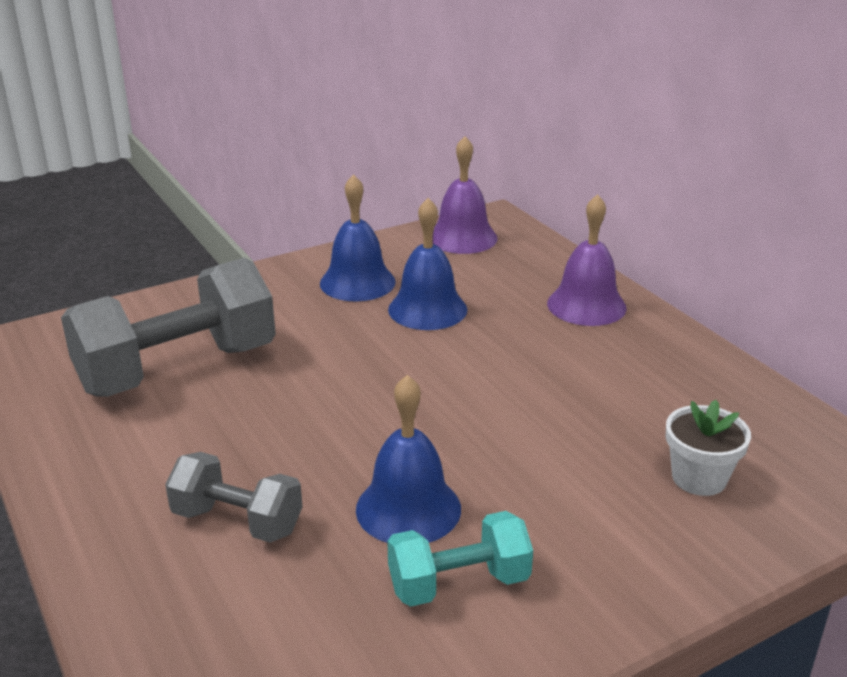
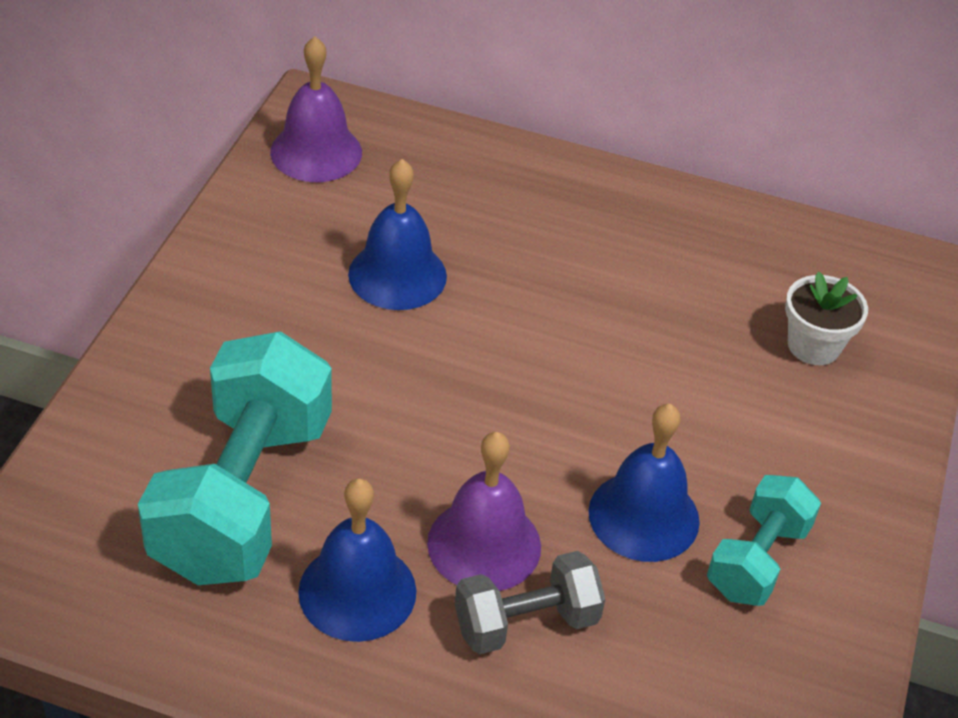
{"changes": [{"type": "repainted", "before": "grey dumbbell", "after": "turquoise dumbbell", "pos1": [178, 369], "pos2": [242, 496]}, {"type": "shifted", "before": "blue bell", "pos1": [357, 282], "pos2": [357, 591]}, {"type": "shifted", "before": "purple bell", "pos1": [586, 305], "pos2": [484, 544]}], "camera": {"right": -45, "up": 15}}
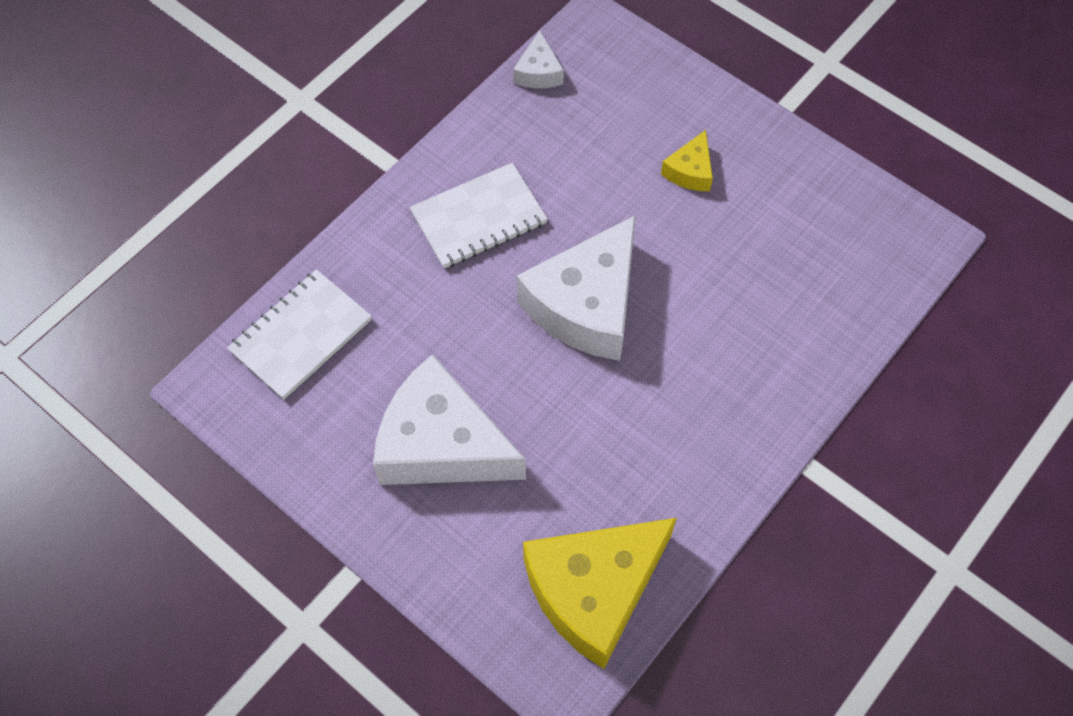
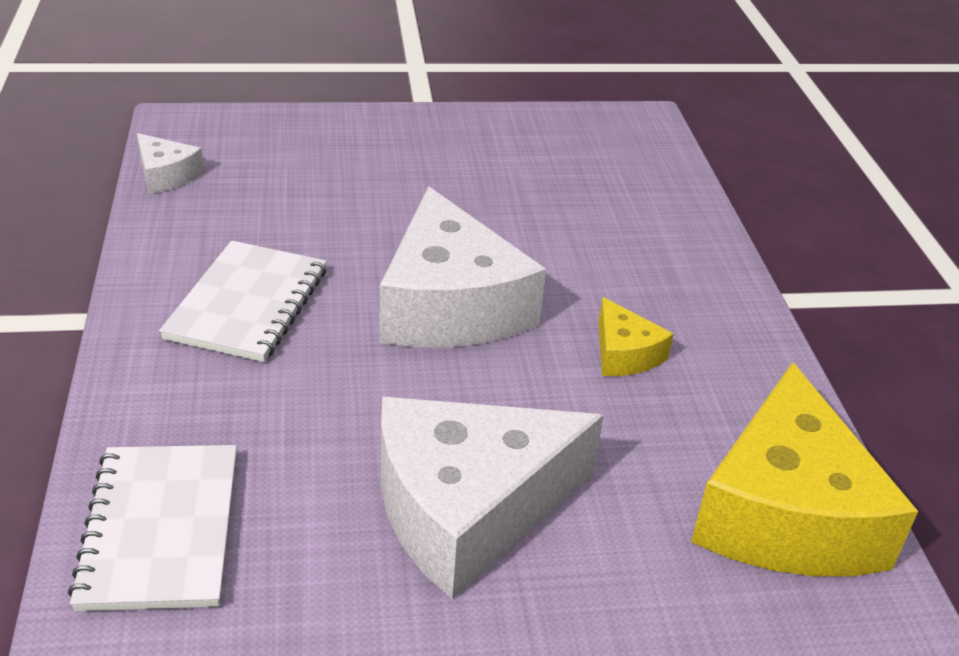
{"changes": [{"type": "shifted", "before": "yellow cheese", "pos1": [690, 171], "pos2": [624, 354]}], "camera": {"right": -50, "up": -25}}
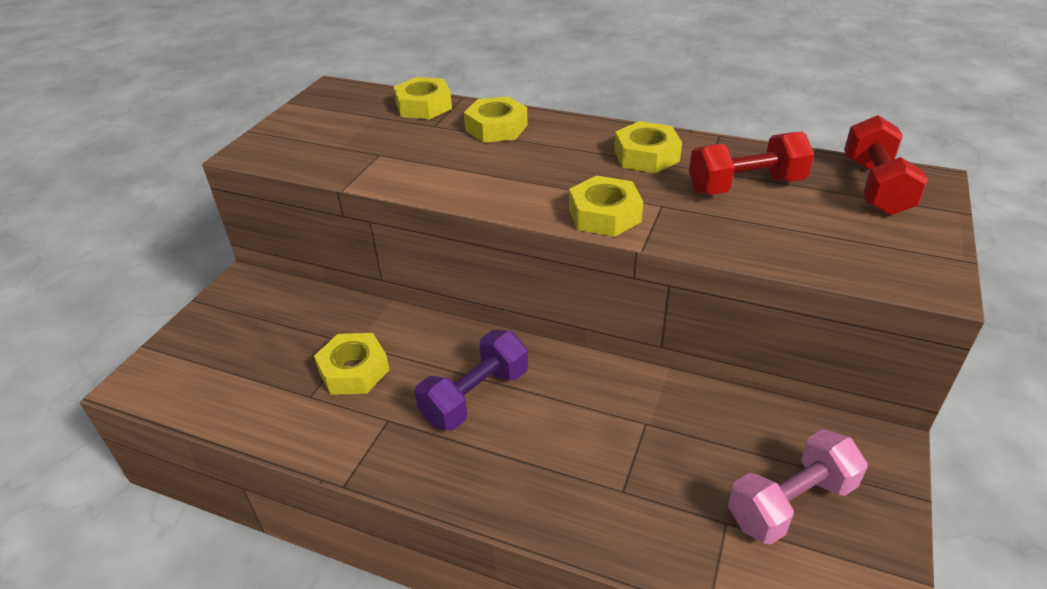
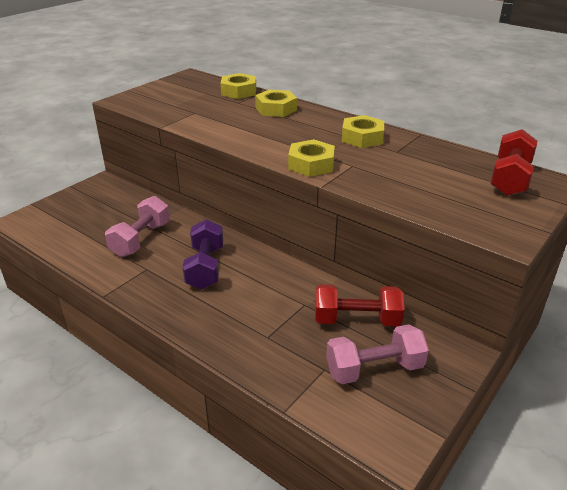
{"changes": [{"type": "swapped", "before": "yellow nut", "after": "pink dumbbell", "pos1": [354, 371], "pos2": [141, 239]}, {"type": "rotated", "before": "purple dumbbell", "pos1": [475, 396], "pos2": [205, 267], "turn": -60}, {"type": "shifted", "before": "red dumbbell", "pos1": [745, 186], "pos2": [356, 320]}], "camera": {"right": 15, "up": -5}}
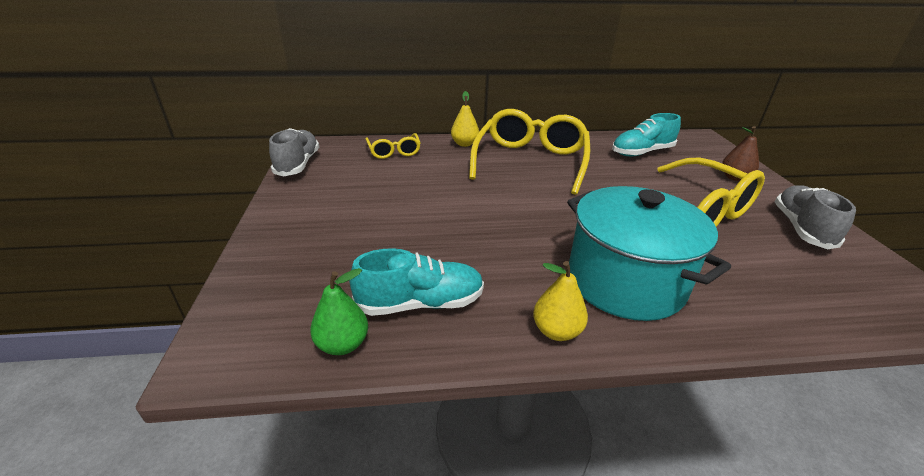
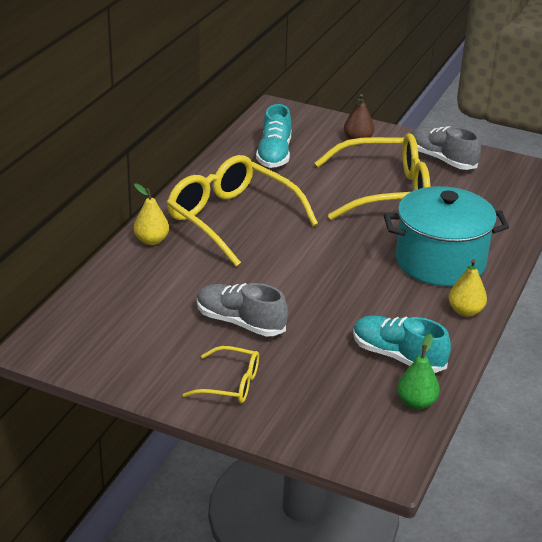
{"changes": [{"type": "shifted", "before": "yellow glasses", "pos1": [394, 152], "pos2": [230, 384]}, {"type": "shifted", "before": "grey shoe", "pos1": [298, 164], "pos2": [240, 322]}, {"type": "rotated", "before": "turquoise shoe", "pos1": [420, 303], "pos2": [398, 356], "turn": -75}], "camera": {"right": -60, "up": 0}}
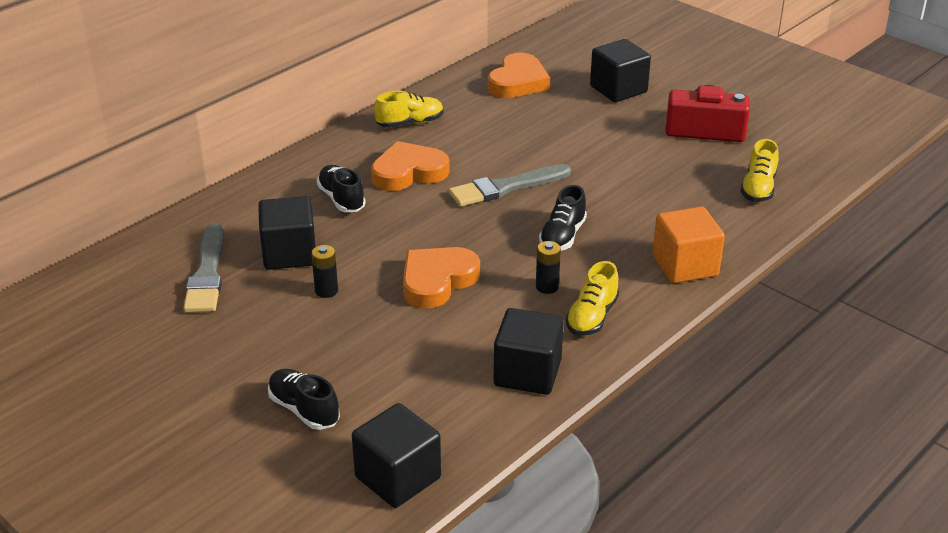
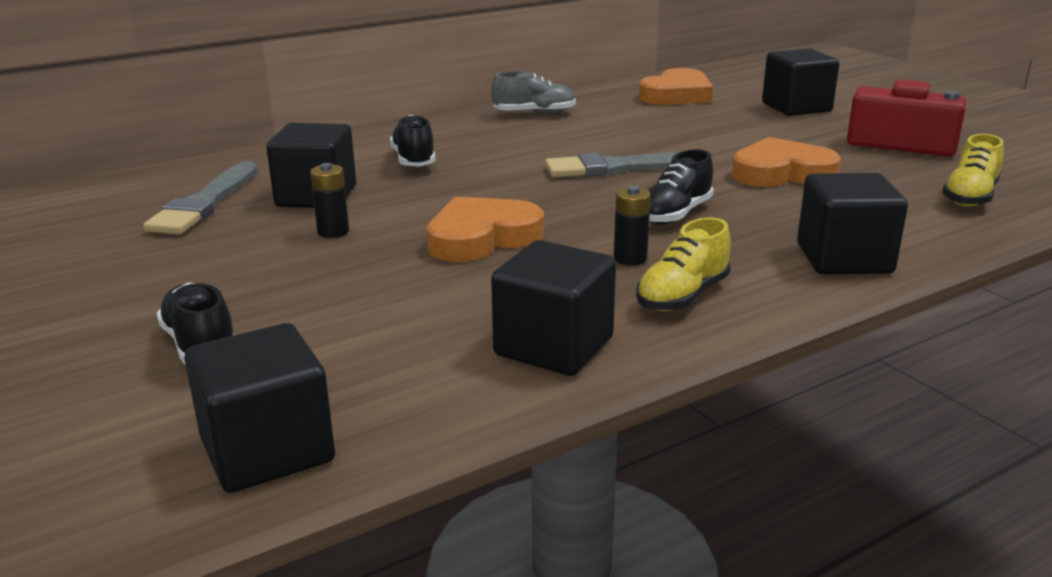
{"changes": [{"type": "repainted", "before": "yellow shoe", "after": "grey shoe", "pos1": [410, 123], "pos2": [534, 113]}, {"type": "shifted", "before": "orange heart", "pos1": [408, 172], "pos2": [781, 173]}, {"type": "repainted", "before": "orange cube", "after": "black cube", "pos1": [685, 266], "pos2": [844, 259]}], "camera": {"right": 15, "up": -10}}
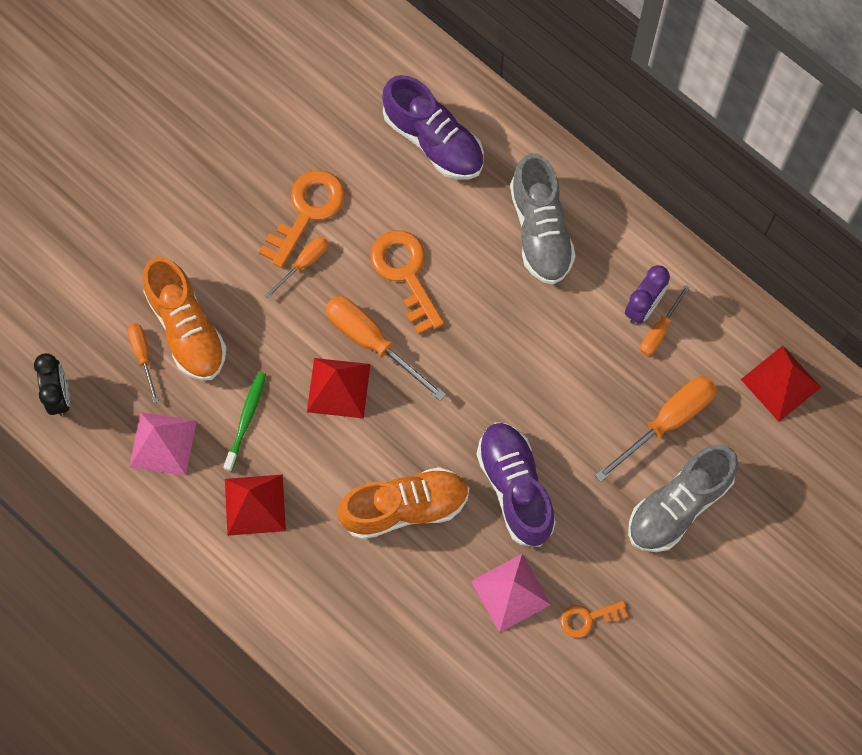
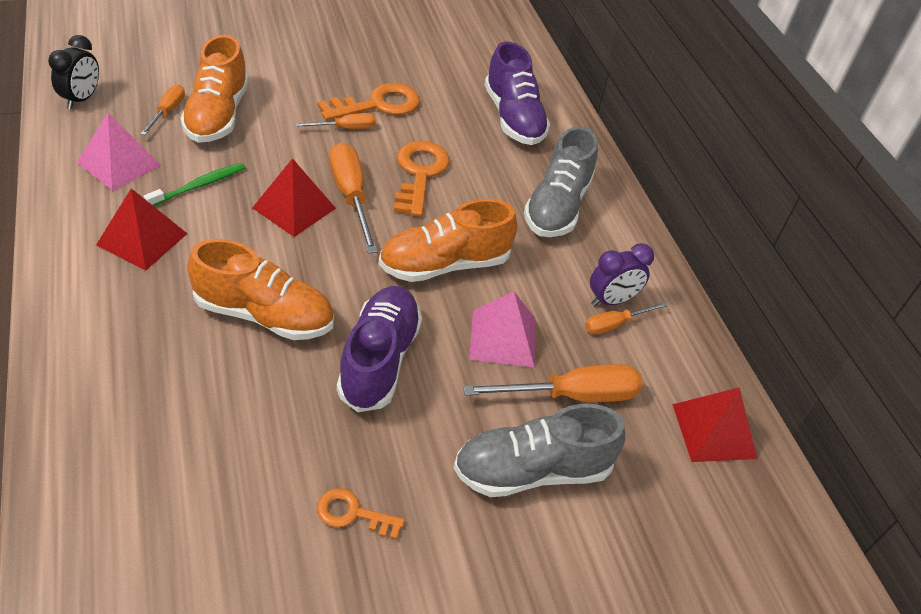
{"changes": [{"type": "new", "after": "orange shoe", "pos2": [444, 264]}, {"type": "shifted", "before": "pink pyramid", "pos1": [510, 592], "pos2": [503, 338]}], "camera": {"right": 25, "up": -25}}
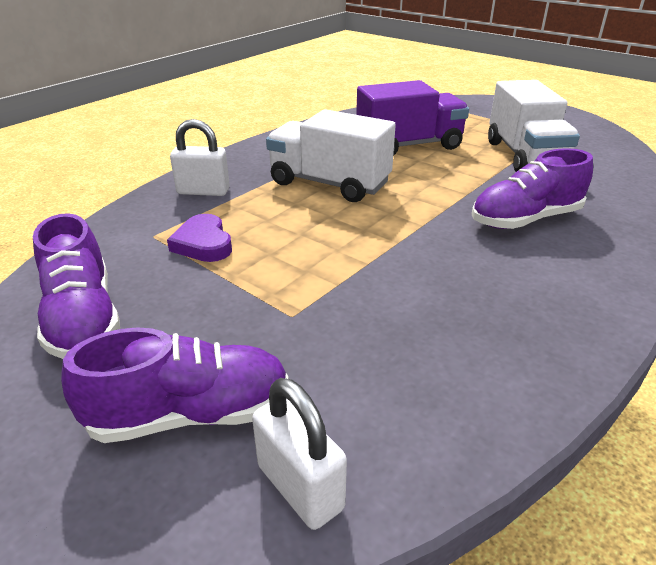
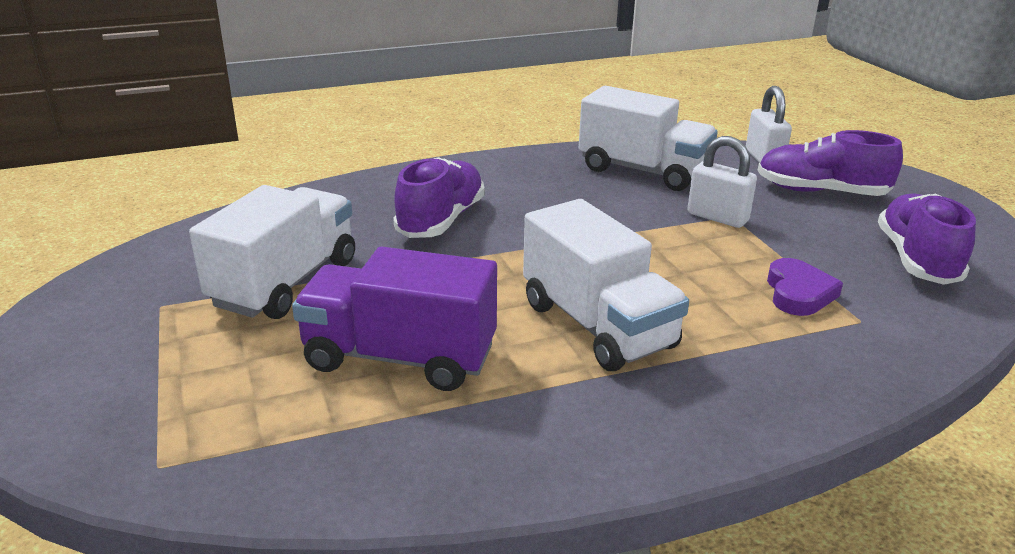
{"changes": [{"type": "rotated", "before": "purple shoe", "pos1": [525, 219], "pos2": [441, 220], "turn": -75}, {"type": "new", "after": "white truck", "pos2": [643, 171]}, {"type": "shifted", "before": "white padlock", "pos1": [203, 191], "pos2": [717, 217]}], "camera": {"right": -150, "up": -5}}
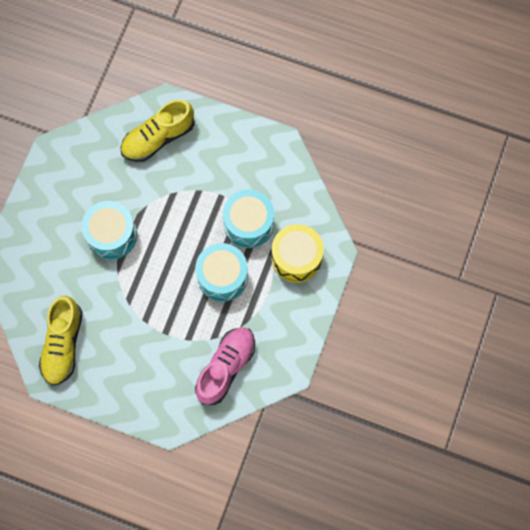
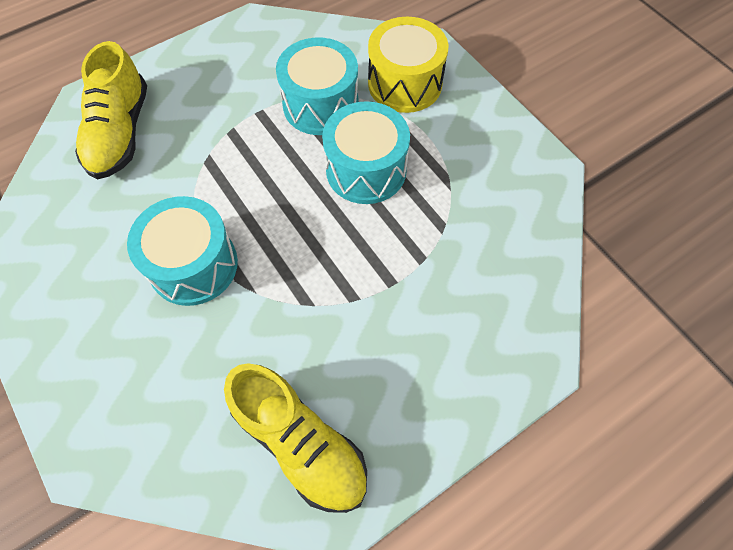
{"changes": [{"type": "gone", "before": "pink shoe", "pos1": [226, 367]}], "camera": {"right": -55, "up": -10}}
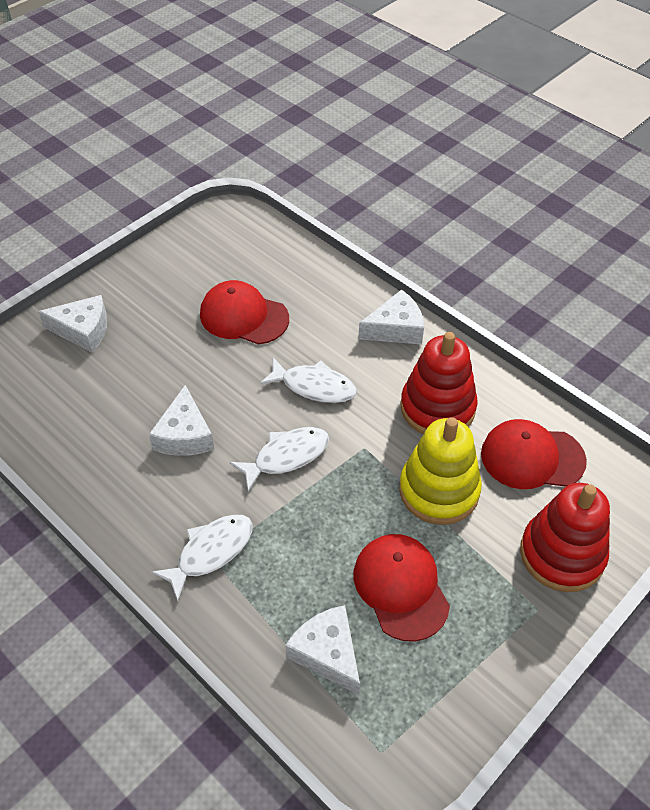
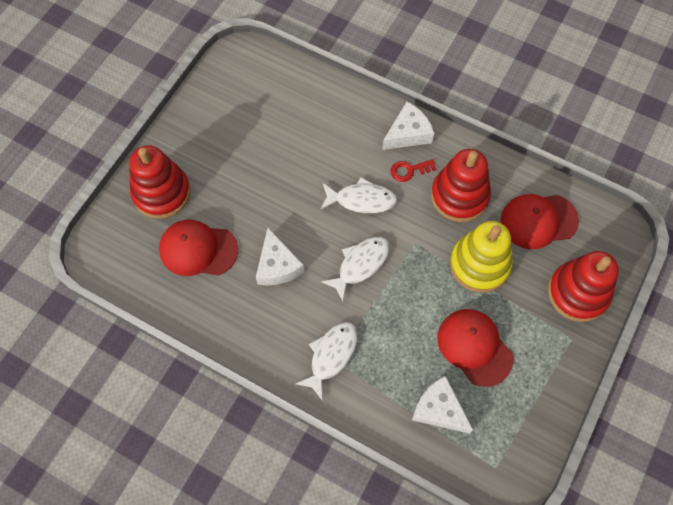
{"changes": [{"type": "swapped", "before": "white cheese", "after": "red stacking toy", "pos1": [83, 330], "pos2": [161, 193]}, {"type": "shifted", "before": "red cap", "pos1": [243, 316], "pos2": [198, 249]}, {"type": "new", "after": "red key", "pos2": [409, 170]}], "camera": {"right": -15, "up": 15}}
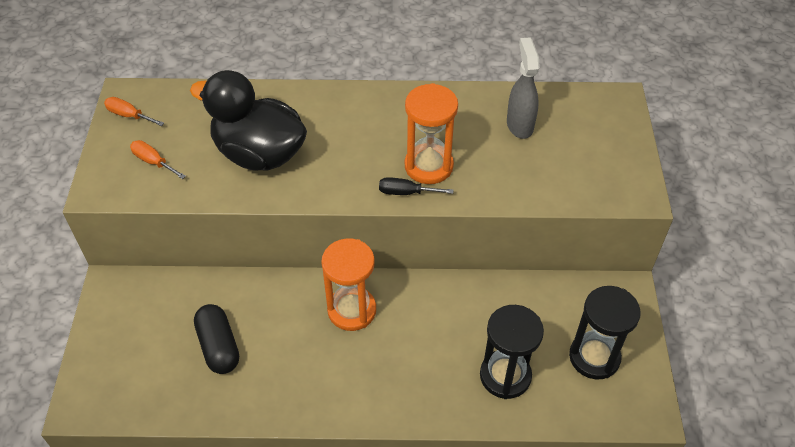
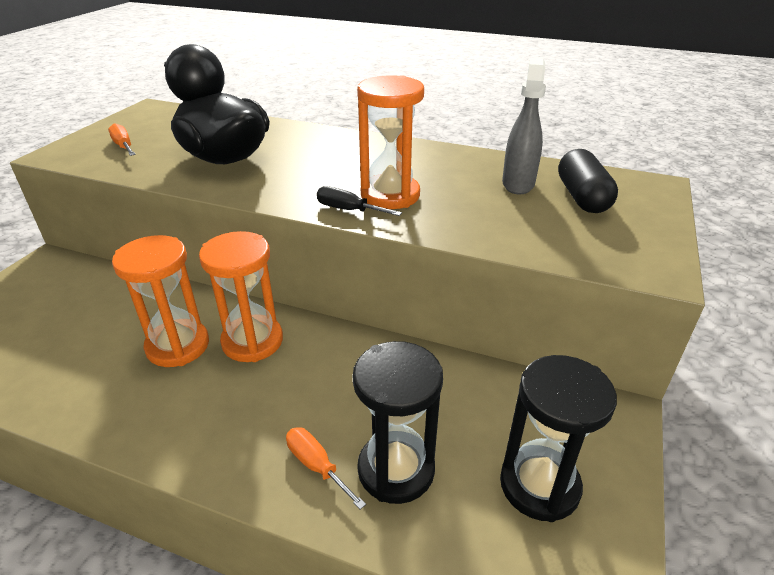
{"changes": [{"type": "new", "after": "orange hourglass", "pos2": [178, 346]}, {"type": "shifted", "before": "orange screwdriver", "pos1": [129, 115], "pos2": [316, 465]}, {"type": "shifted", "before": "black capsule", "pos1": [219, 346], "pos2": [582, 197]}], "camera": {"right": 20, "up": -15}}
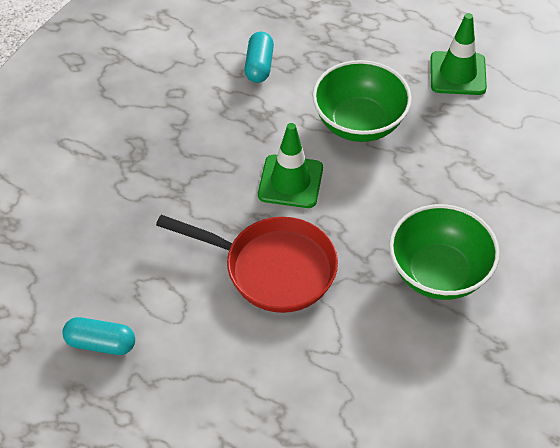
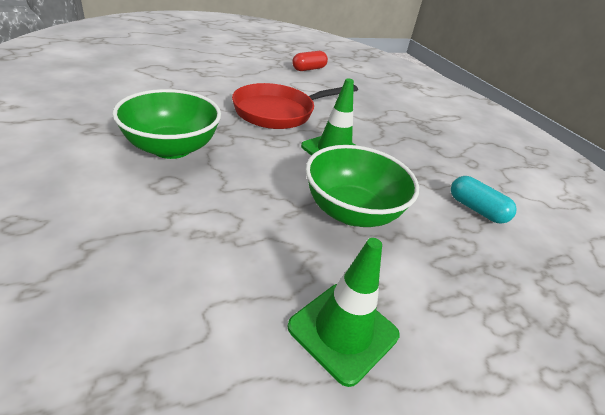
{"changes": [{"type": "repainted", "before": "turquoise capsule", "after": "red capsule", "pos1": [101, 343], "pos2": [309, 69]}], "camera": {"right": 125, "up": -15}}
